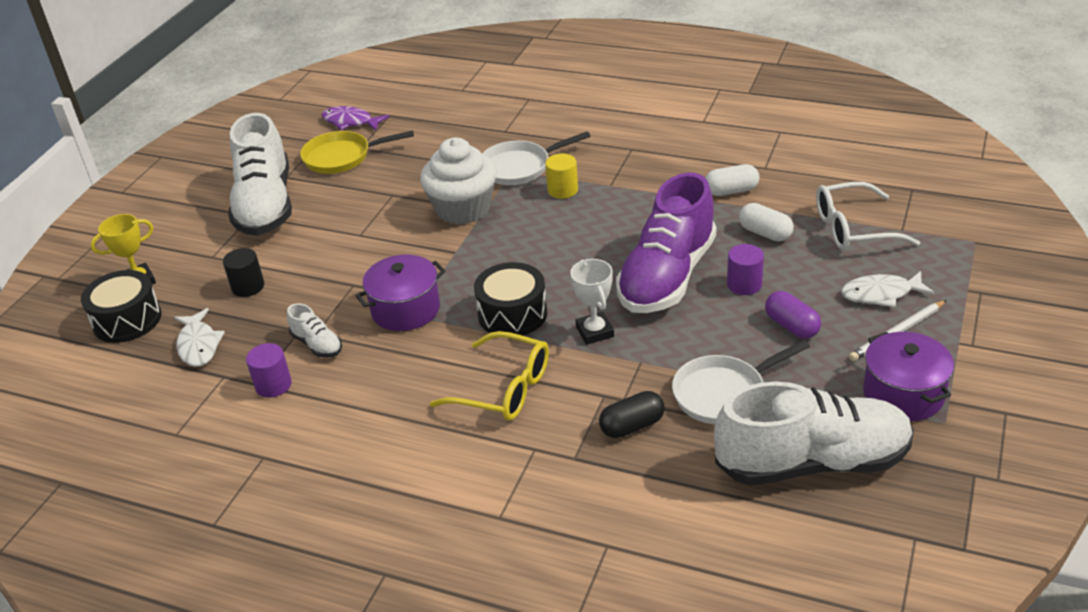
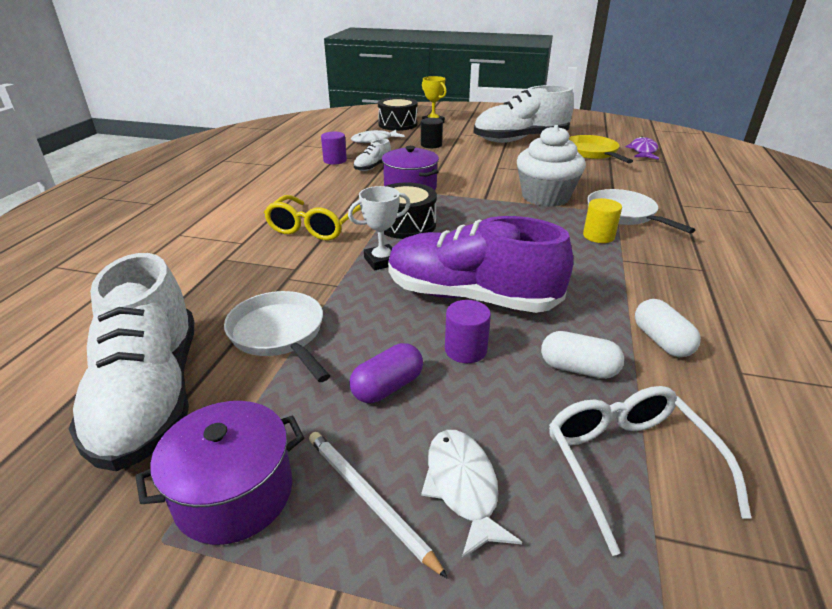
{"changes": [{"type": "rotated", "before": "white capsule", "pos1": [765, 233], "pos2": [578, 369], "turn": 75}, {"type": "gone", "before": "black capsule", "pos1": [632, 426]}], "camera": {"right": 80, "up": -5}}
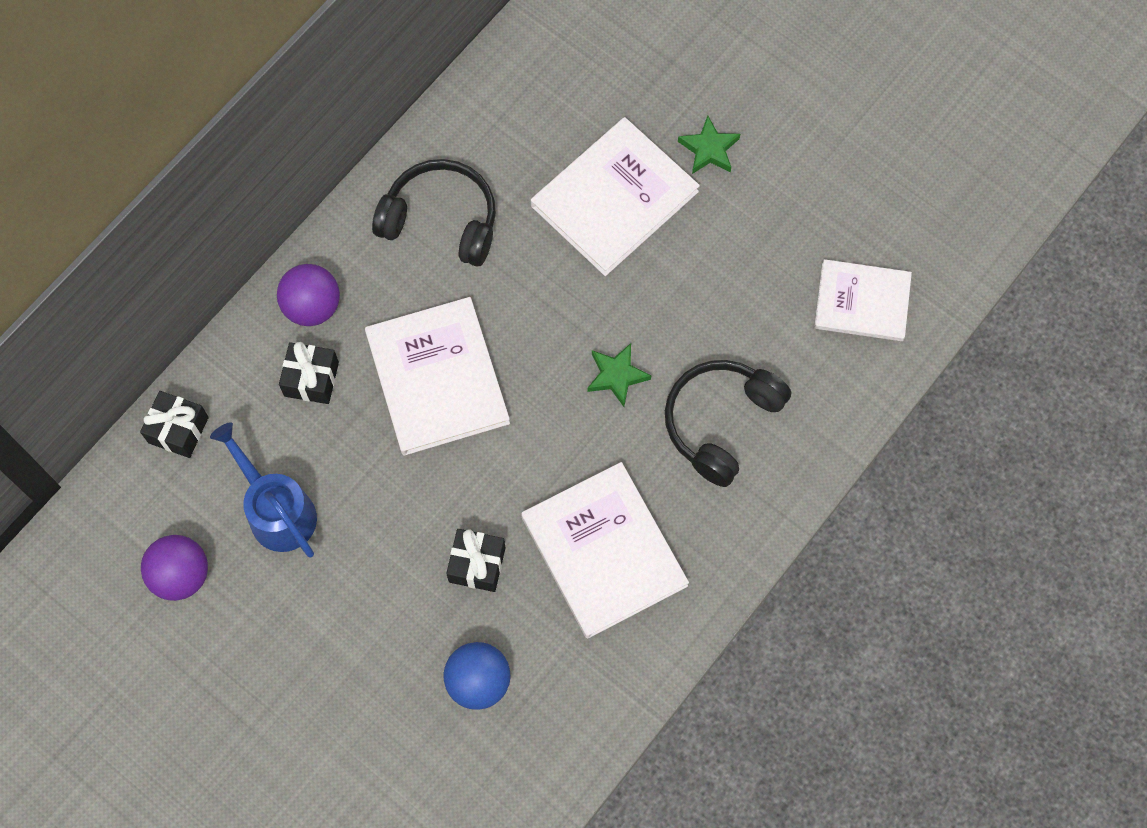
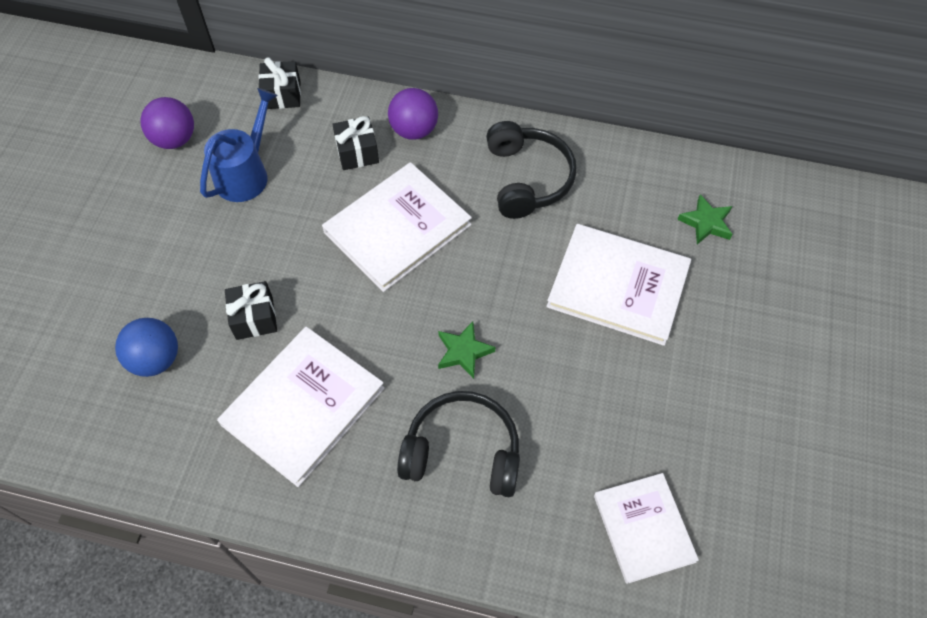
{"changes": [{"type": "shifted", "before": "green star", "pos1": [709, 149], "pos2": [706, 223]}], "camera": {"right": 65, "up": -10}}
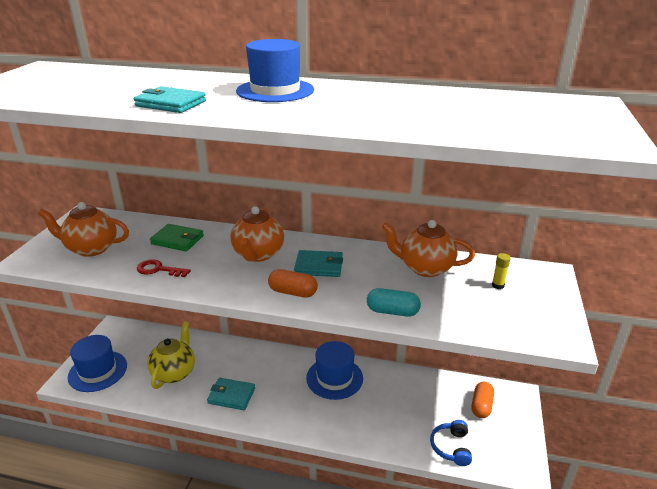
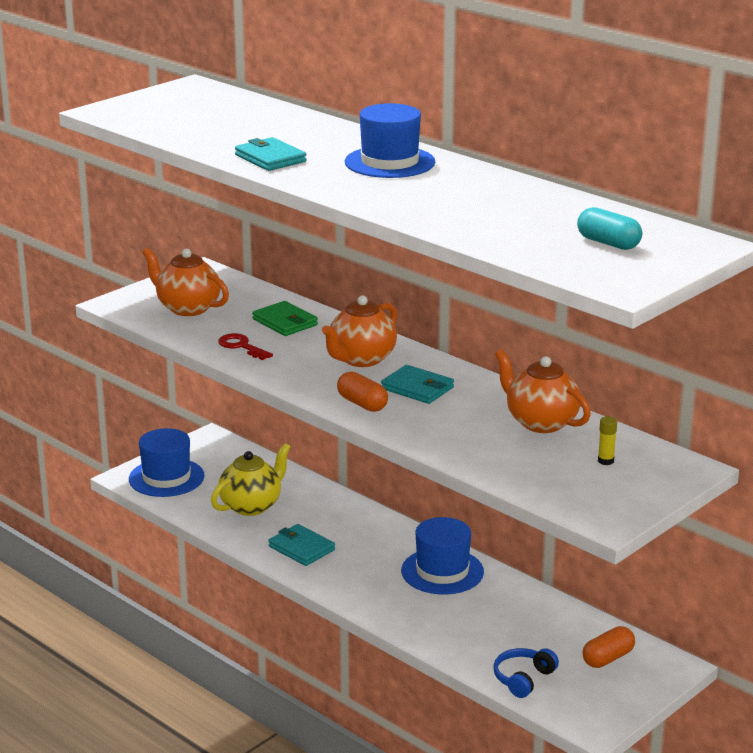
{"changes": [{"type": "shifted", "before": "turquoise capsule", "pos1": [392, 311], "pos2": [608, 243]}], "camera": {"right": 30, "up": -5}}
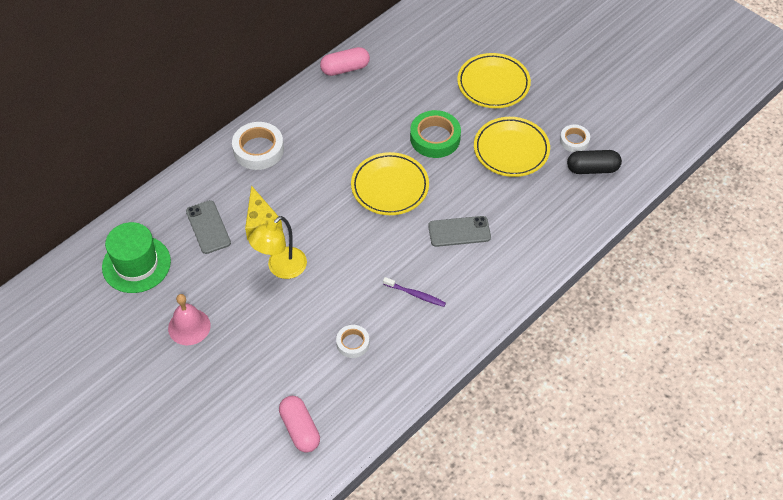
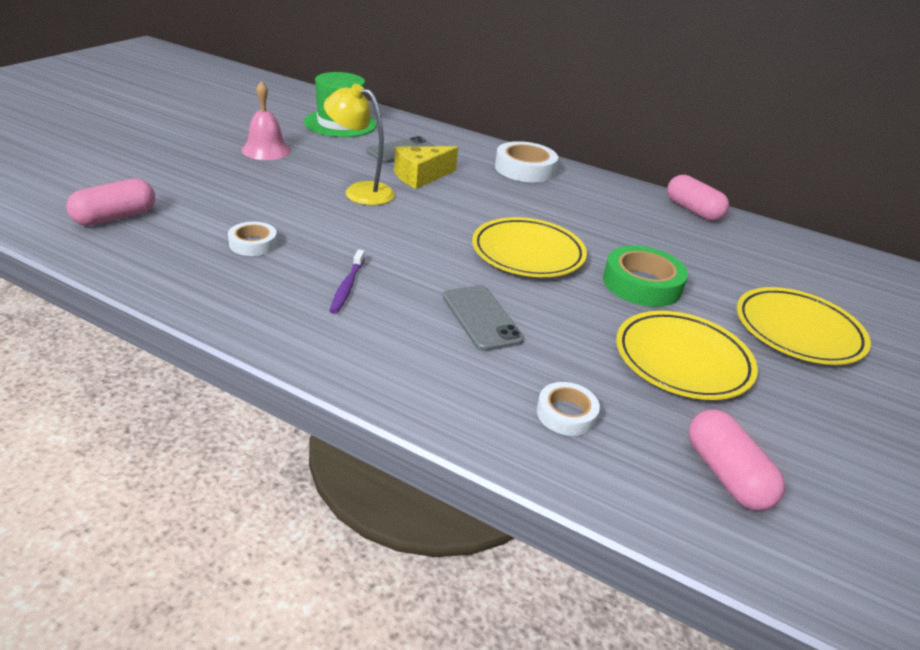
{"changes": [{"type": "shifted", "before": "white tape", "pos1": [574, 140], "pos2": [566, 414]}, {"type": "repainted", "before": "black capsule", "after": "pink capsule", "pos1": [592, 169], "pos2": [726, 474]}], "camera": {"right": 70, "up": -20}}
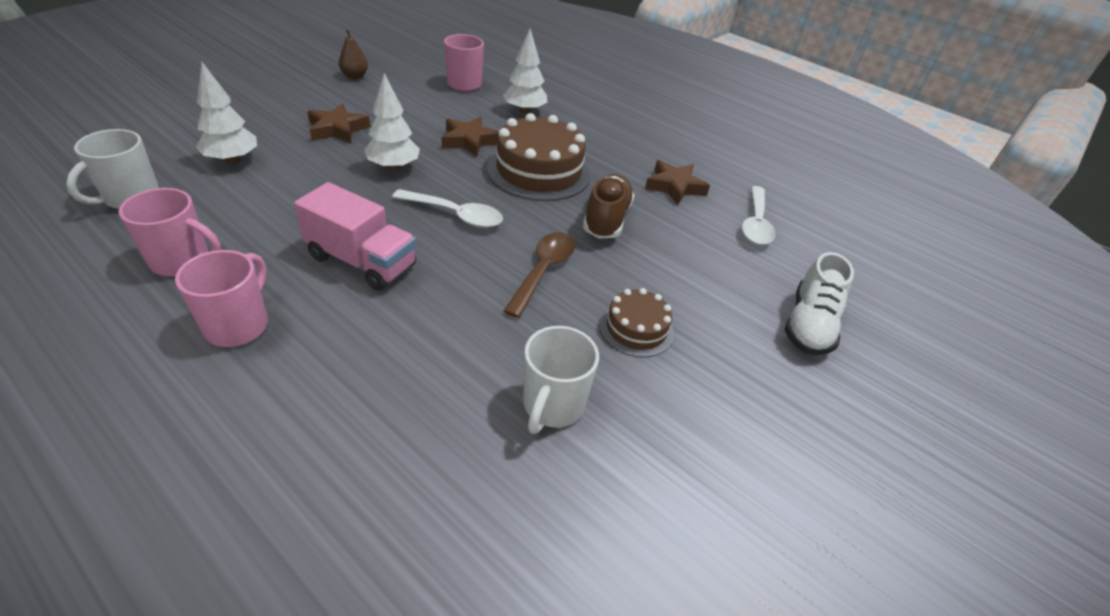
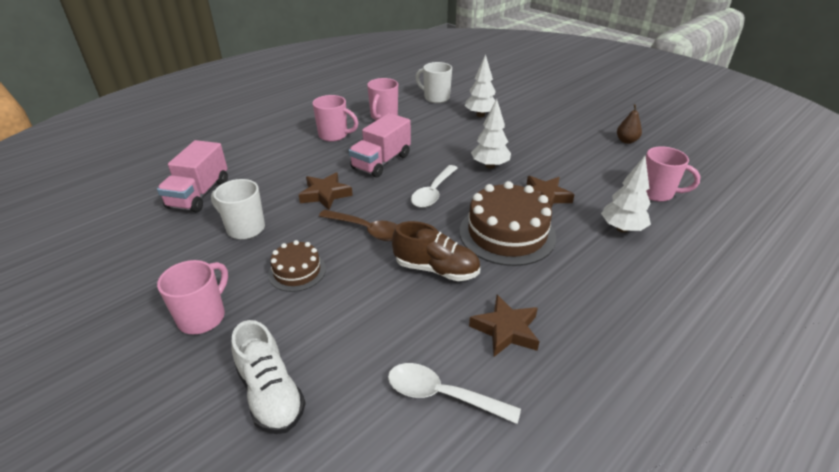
{"changes": [{"type": "new", "after": "pink truck", "pos2": [199, 194]}, {"type": "new", "after": "pink mug", "pos2": [203, 317]}, {"type": "rotated", "before": "white shoe", "pos1": [809, 325], "pos2": [270, 394], "turn": -150}, {"type": "shifted", "before": "brown star", "pos1": [337, 129], "pos2": [325, 194]}], "camera": {"right": 100, "up": -5}}
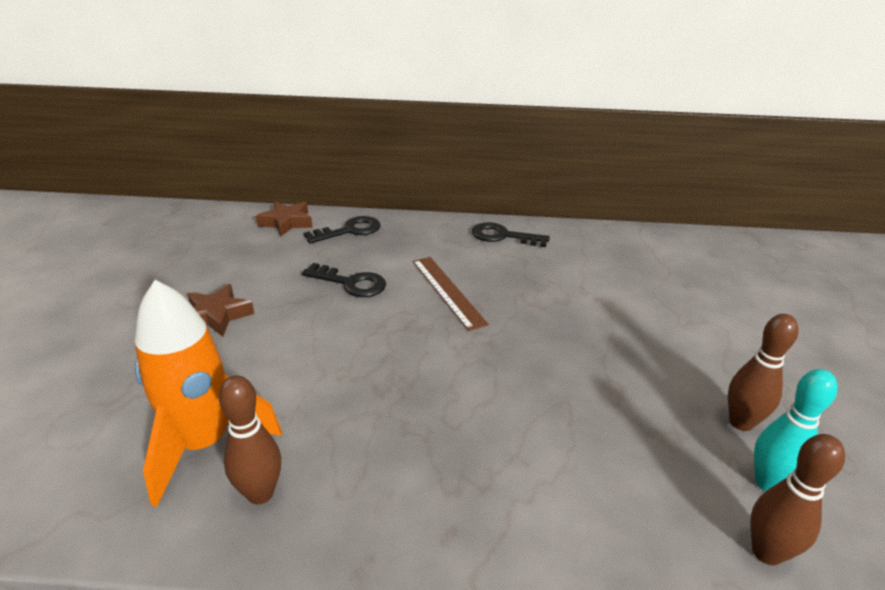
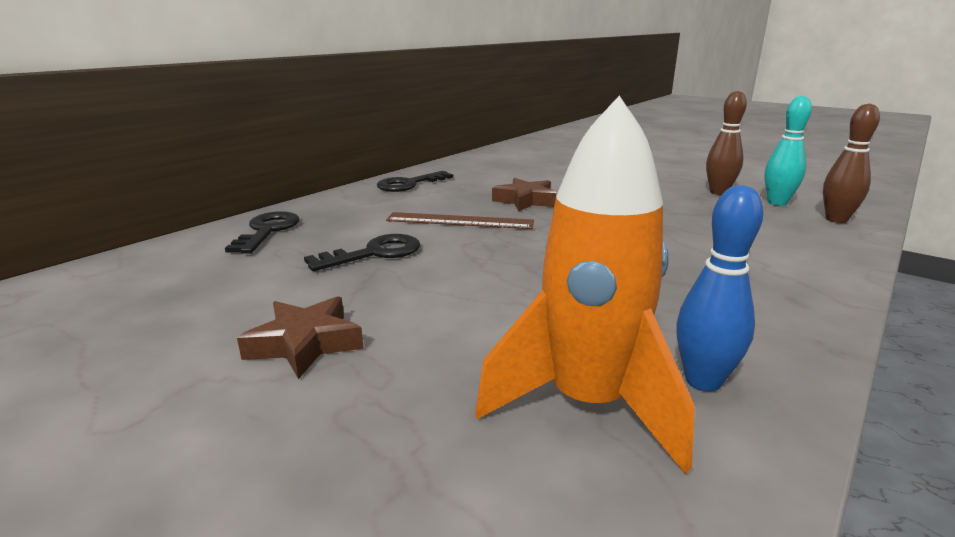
{"changes": [{"type": "shifted", "before": "brown star", "pos1": [287, 222], "pos2": [525, 200]}, {"type": "repainted", "before": "brown bowling pin", "after": "blue bowling pin", "pos1": [260, 493], "pos2": [703, 381]}], "camera": {"right": -55, "up": -10}}
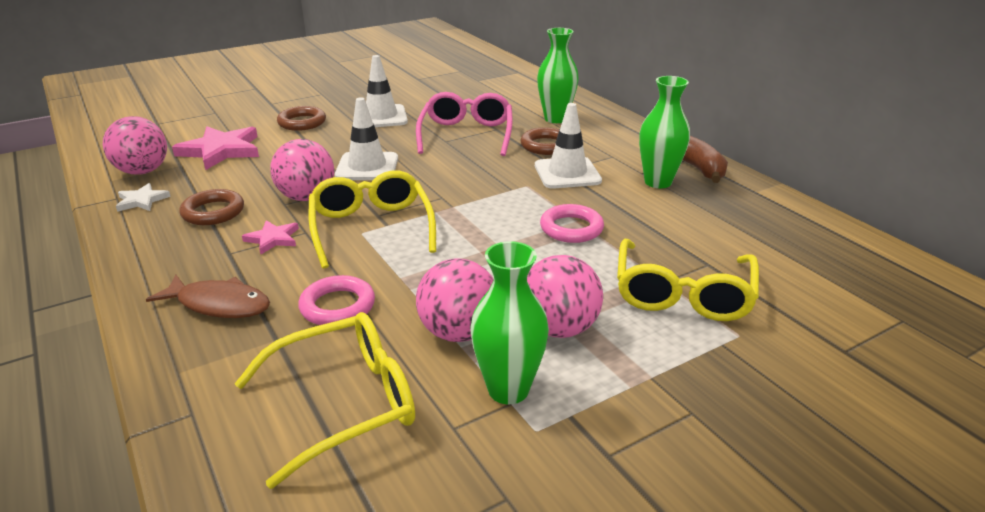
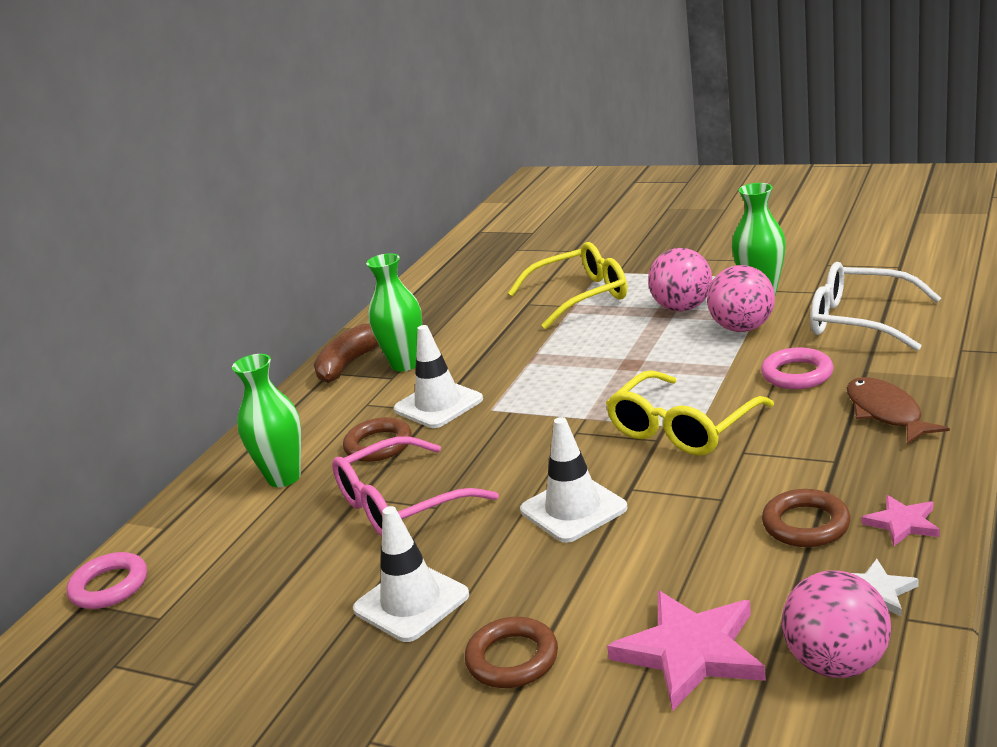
{"changes": [{"type": "shifted", "before": "pink ring", "pos1": [571, 228], "pos2": [109, 586]}, {"type": "repainted", "before": "yellow glasses", "after": "white glasses", "pos1": [345, 403], "pos2": [859, 320]}, {"type": "shifted", "before": "pink star", "pos1": [273, 239], "pos2": [902, 523]}, {"type": "gone", "before": "pink ball", "pos1": [307, 197]}], "camera": {"right": -120, "up": -5}}
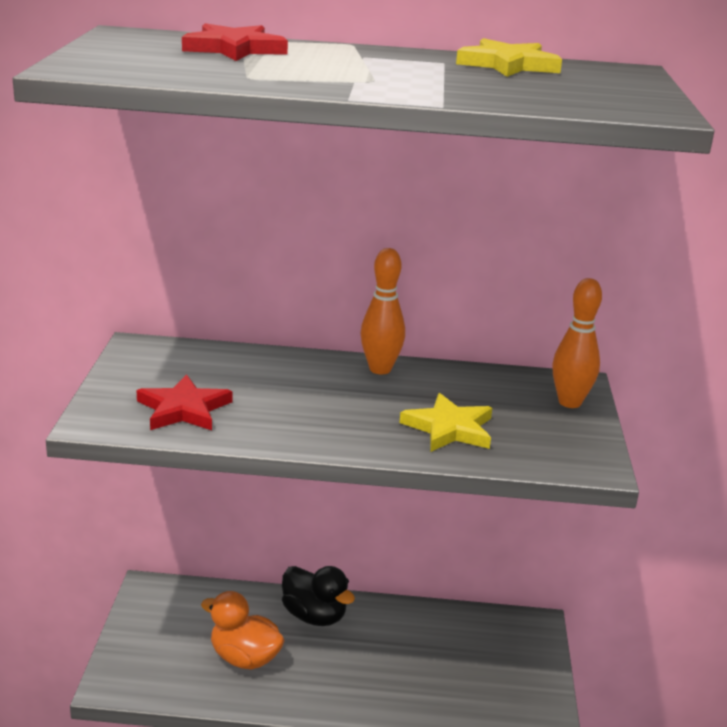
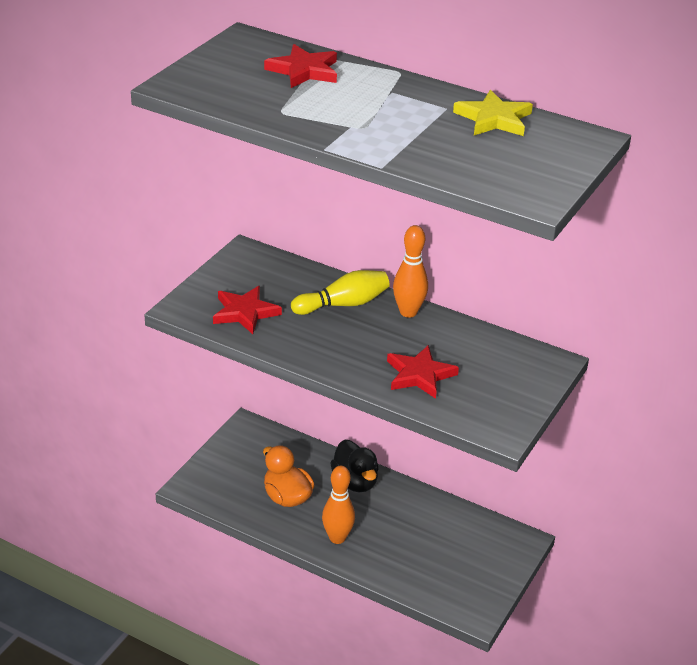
{"changes": [{"type": "new", "after": "yellow bowling pin", "pos2": [343, 304]}, {"type": "shifted", "before": "orange bowling pin", "pos1": [569, 402], "pos2": [337, 538]}, {"type": "repainted", "before": "yellow star", "after": "red star", "pos1": [449, 428], "pos2": [419, 375]}], "camera": {"right": 25, "up": 10}}
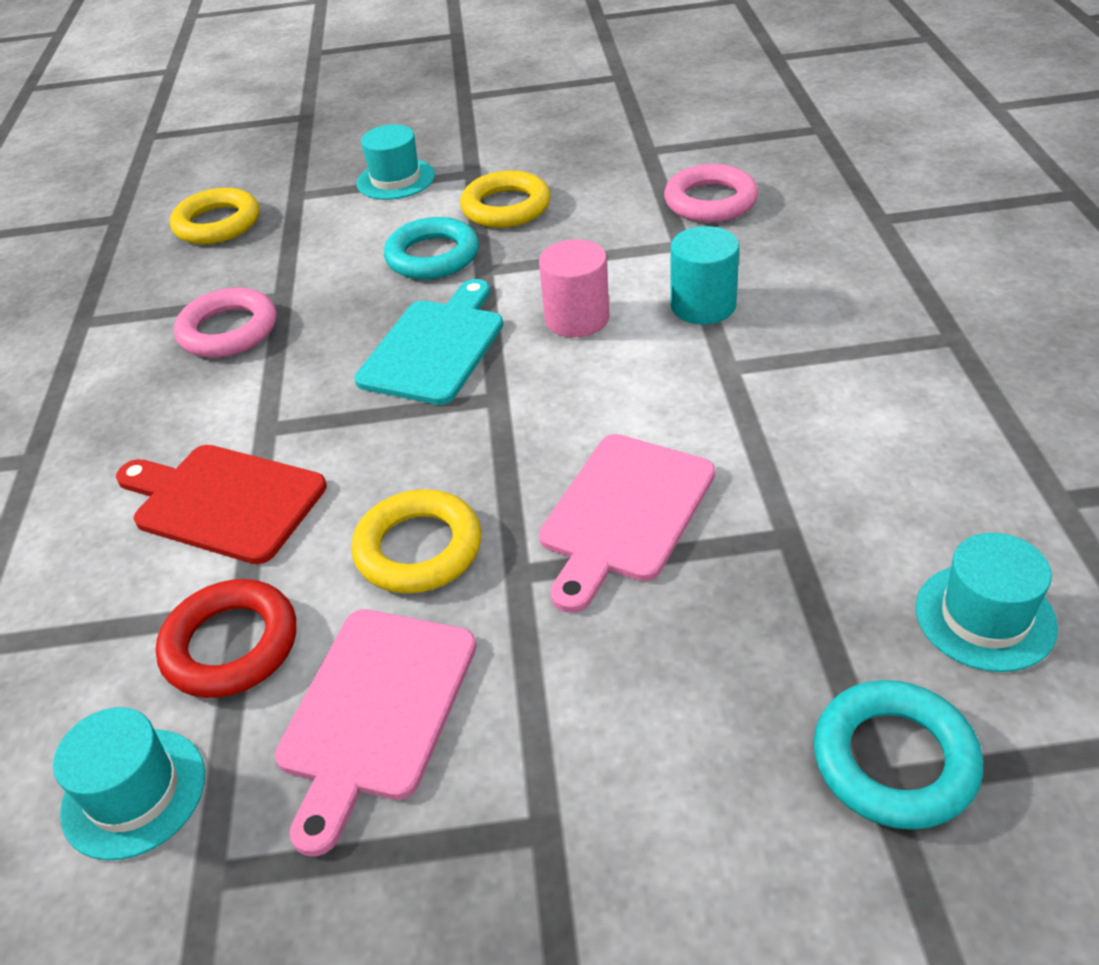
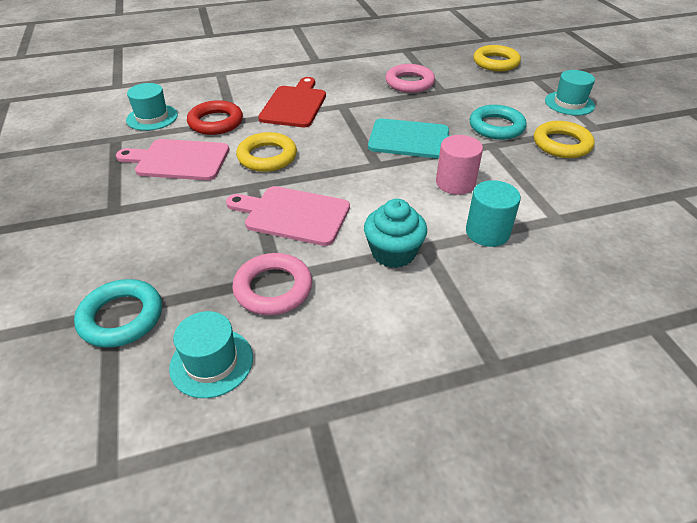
{"changes": [{"type": "shifted", "before": "pink ring", "pos1": [710, 201], "pos2": [273, 288]}, {"type": "new", "after": "turquoise cupcake", "pos2": [393, 253]}], "camera": {"right": 75, "up": 0}}
